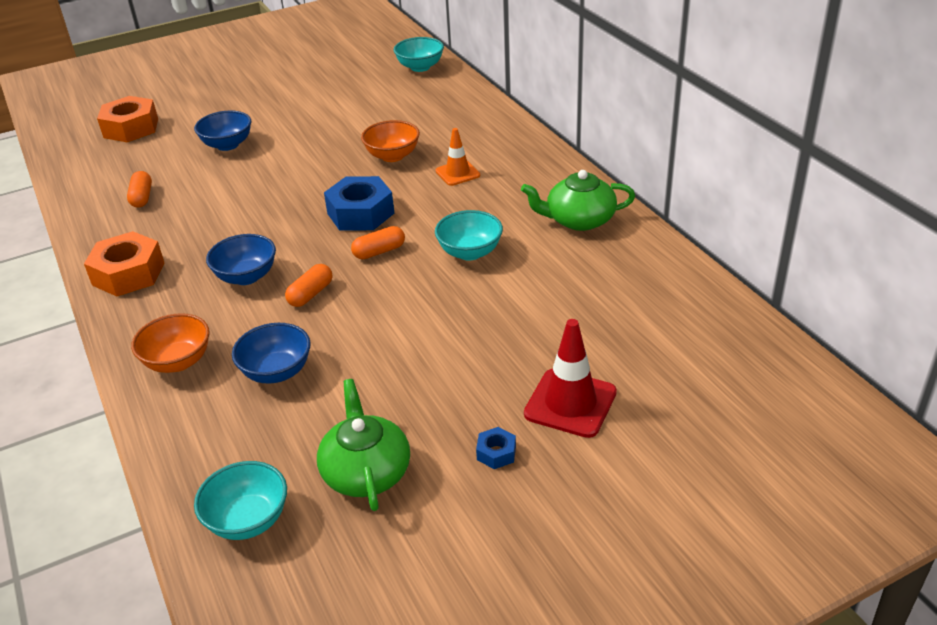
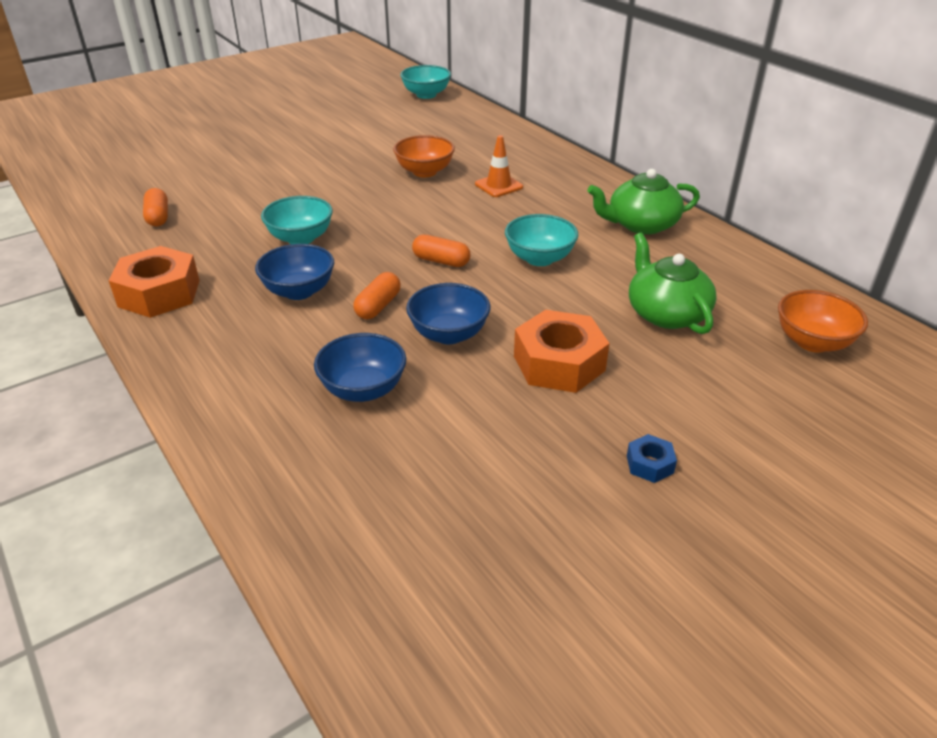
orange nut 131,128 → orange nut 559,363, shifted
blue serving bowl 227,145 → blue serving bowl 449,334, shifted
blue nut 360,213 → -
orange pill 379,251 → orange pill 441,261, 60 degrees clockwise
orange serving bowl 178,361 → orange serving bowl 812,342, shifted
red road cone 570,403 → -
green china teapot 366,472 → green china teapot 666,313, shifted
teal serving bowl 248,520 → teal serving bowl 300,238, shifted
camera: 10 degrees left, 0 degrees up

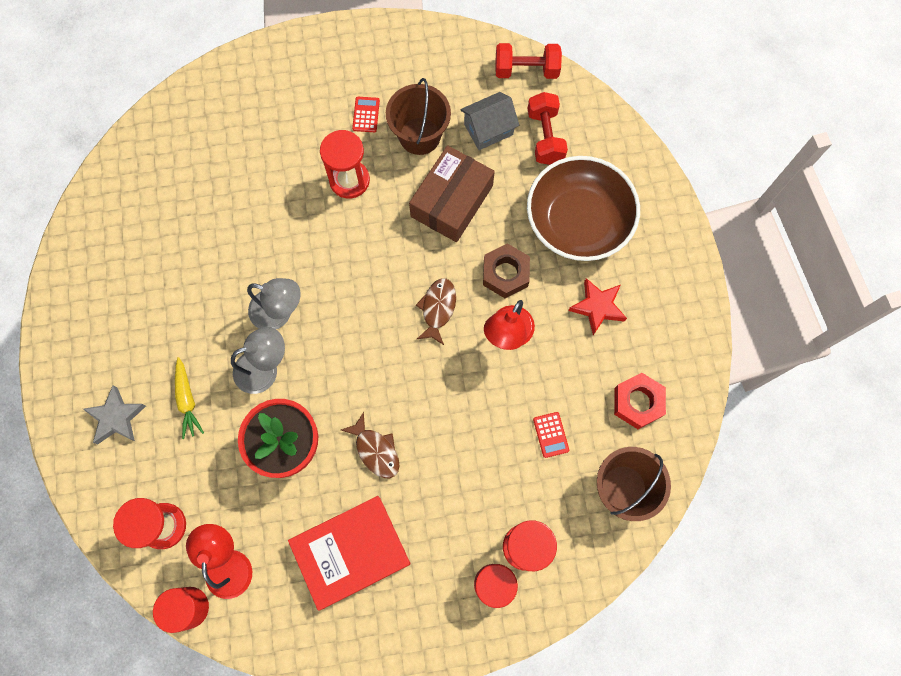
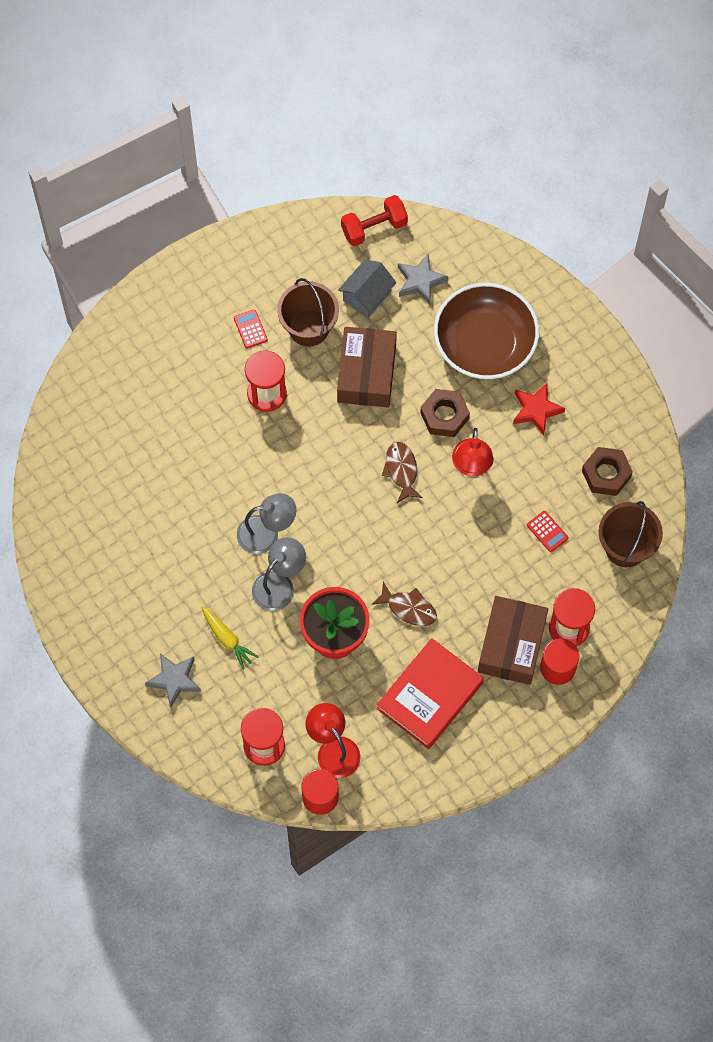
red hand weight 545,137 → grey star 420,281
red nut 637,402 → dark brown nut 606,474
- → dark brown box 512,645
camera: 25 degrees left, 5 degrees down

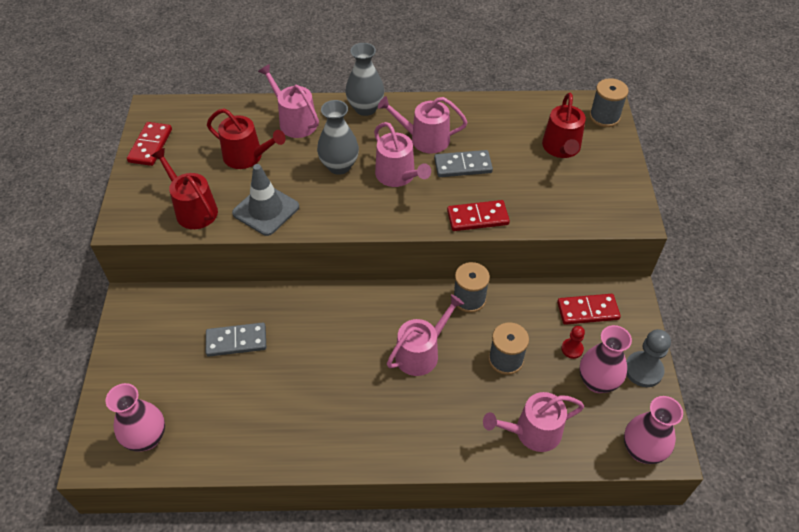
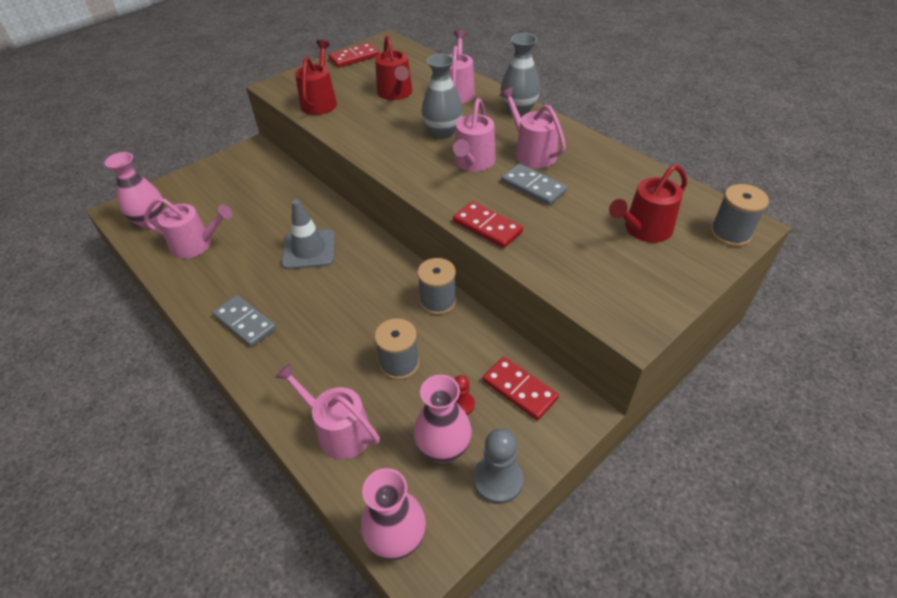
grey road cone 266,210 → grey road cone 309,250, shifted
rosy watering pot 421,353 → rosy watering pot 196,244, shifted
grey domino piece 236,341 → grey domino piece 245,322, shifted
camera: 50 degrees right, 5 degrees down

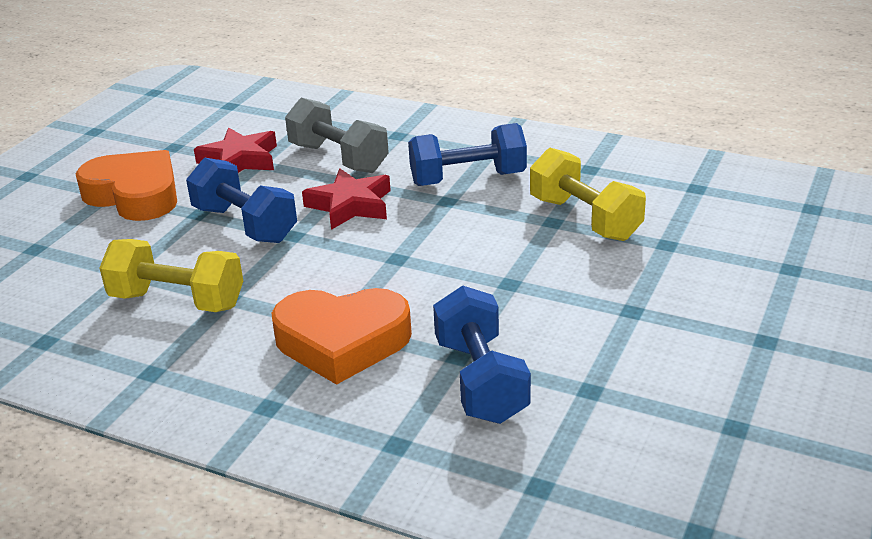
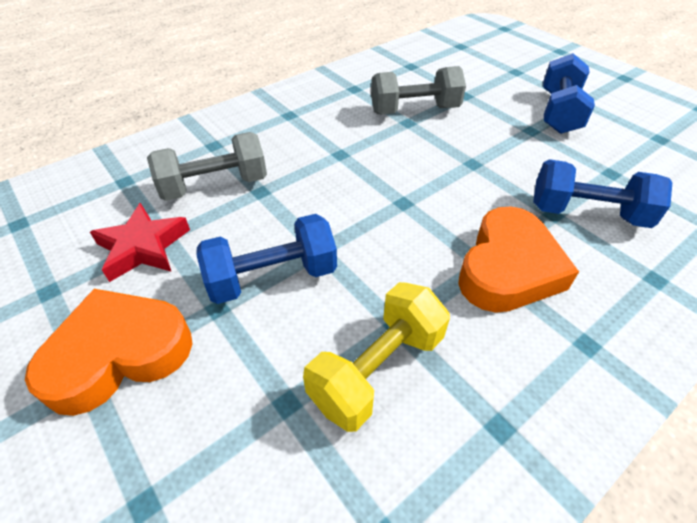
blue hand weight 468,179 → blue hand weight 559,112, shifted
yellow hand weight 585,219 → grey hand weight 414,110
red star 350,205 → -
camera: 65 degrees left, 15 degrees up

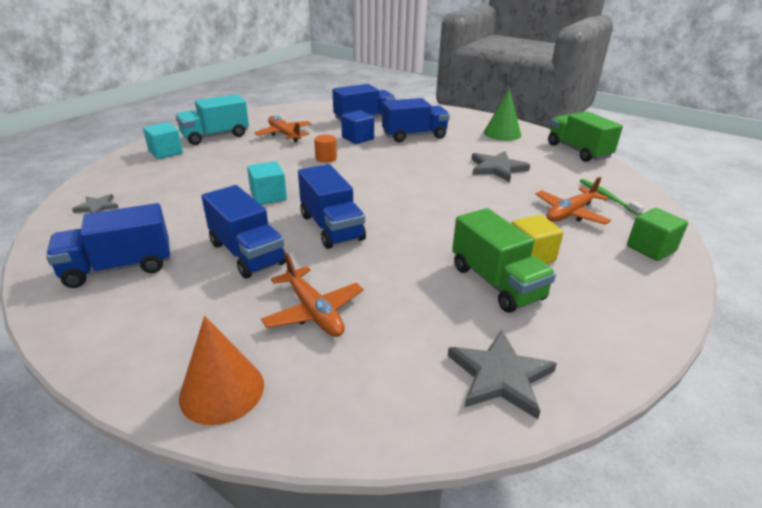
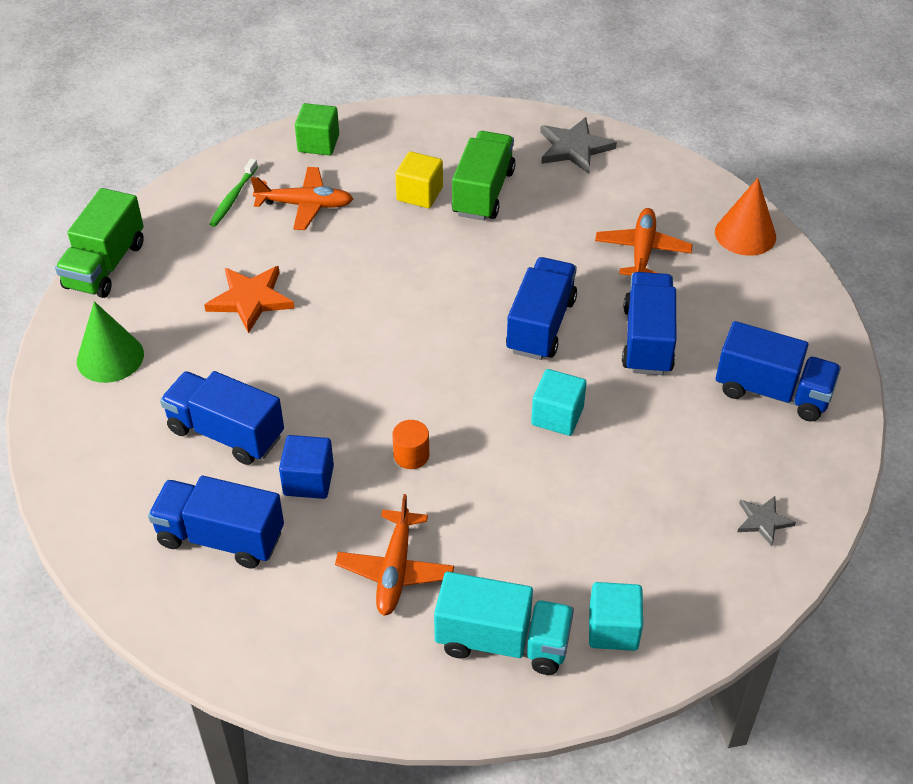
grey star 497,168 → orange star 250,299
camera: 135 degrees left, 15 degrees up

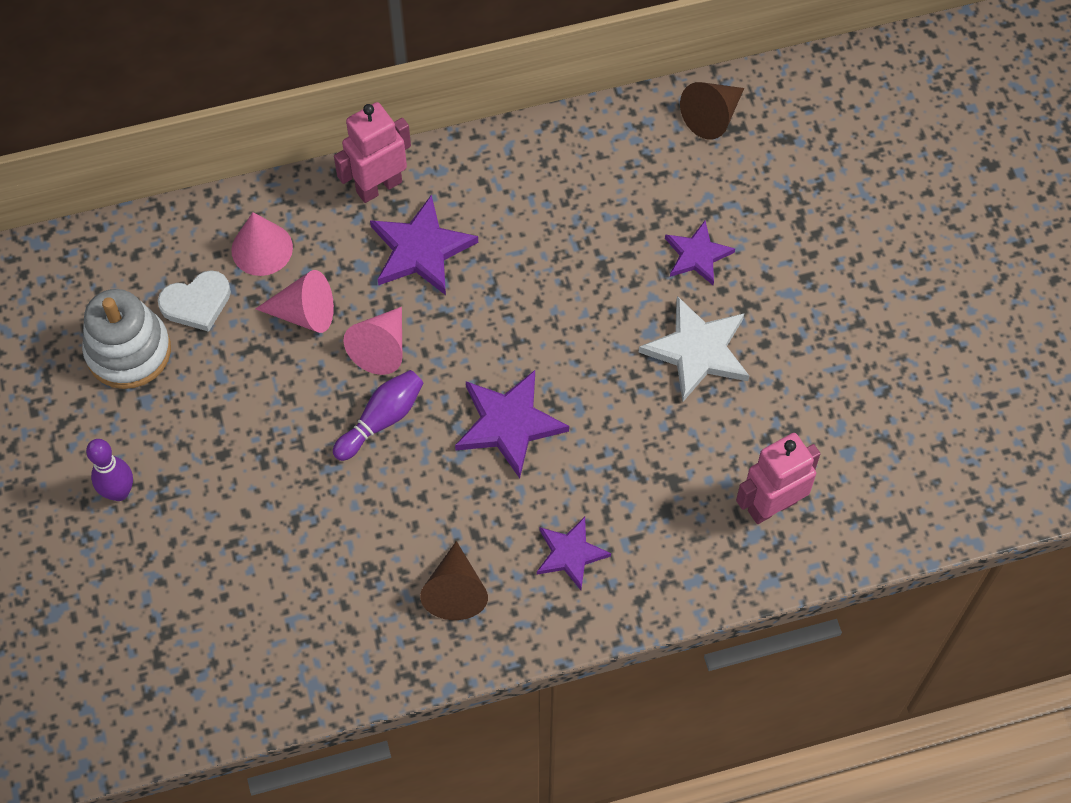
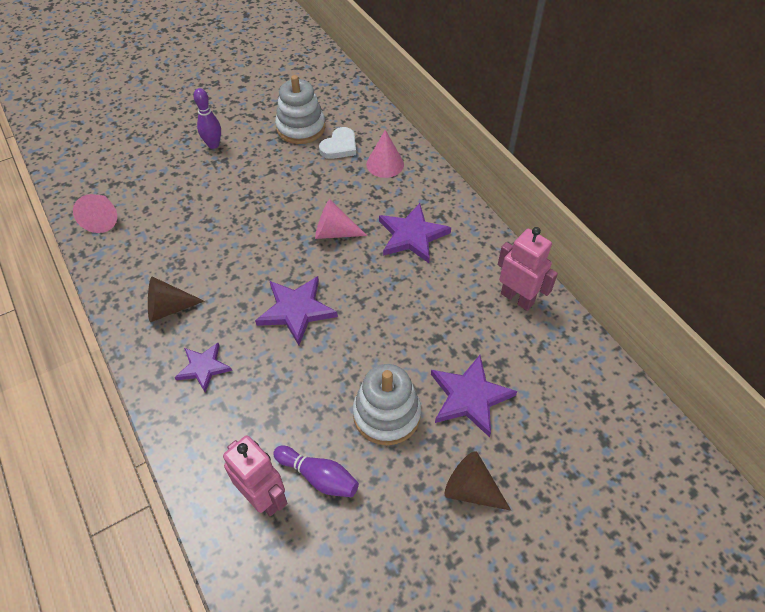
dark brown solid cone 712,117 → dark brown solid cone 471,489, shifted
rosy toy robot 378,186 → rosy toy robot 517,298, shifted
violet star 697,255 → violet star 469,397, x1.54
snow-white love heart 197,303 → snow-white love heart 339,146, 105 degrees counterclockwise
rosy solid cone 304,313 → rosy solid cone 102,219, shifted
snow-white star 697,351 → snow-white stacking rings 386,414
violet skittle 381,420 → violet skittle 319,476, shifted
camera: 75 degrees right, 10 degrees down

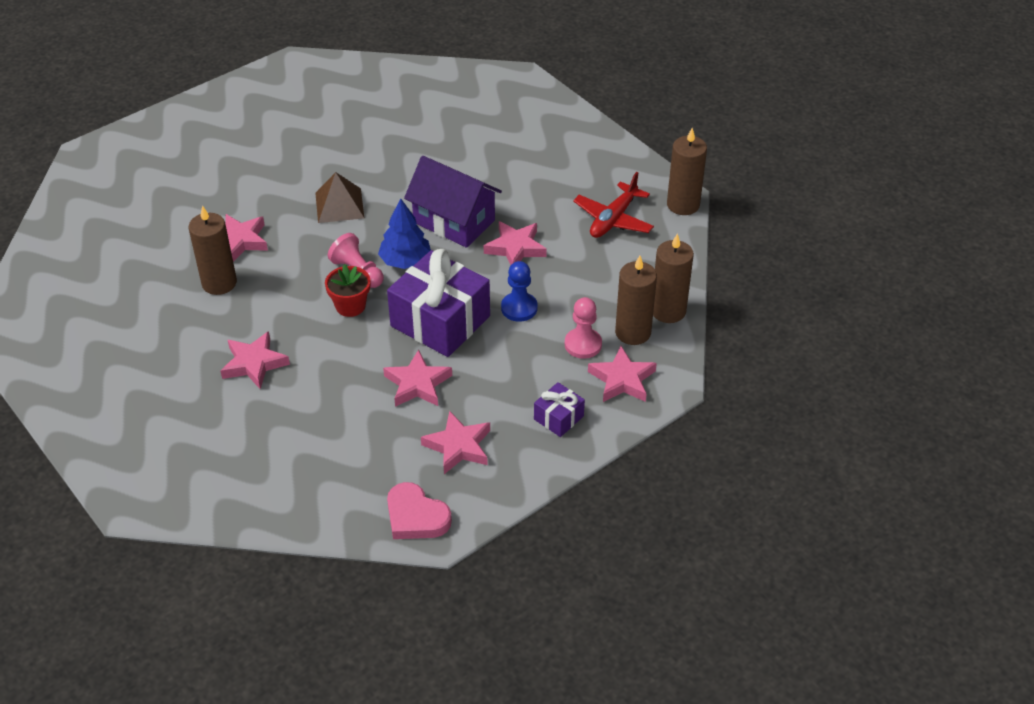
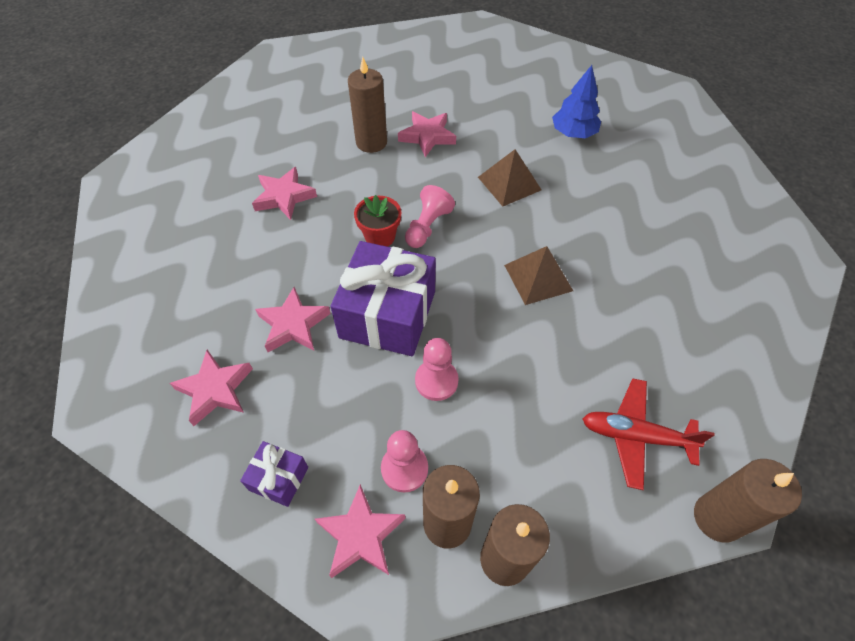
violet house 454,221 → dark brown pyramid 538,277
blue fir tree 405,261 → blue fir tree 573,133, shifted
rosy star 515,248 → -
blue chess pawn 519,308 → rosy chess pawn 436,381
rosy love heart 416,516 → -
camera: 70 degrees right, 10 degrees up

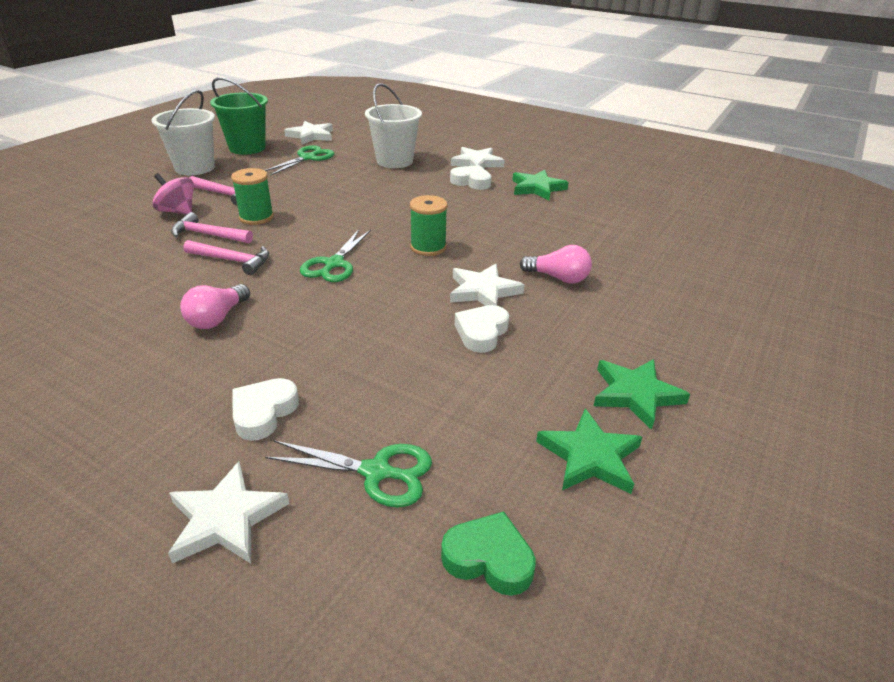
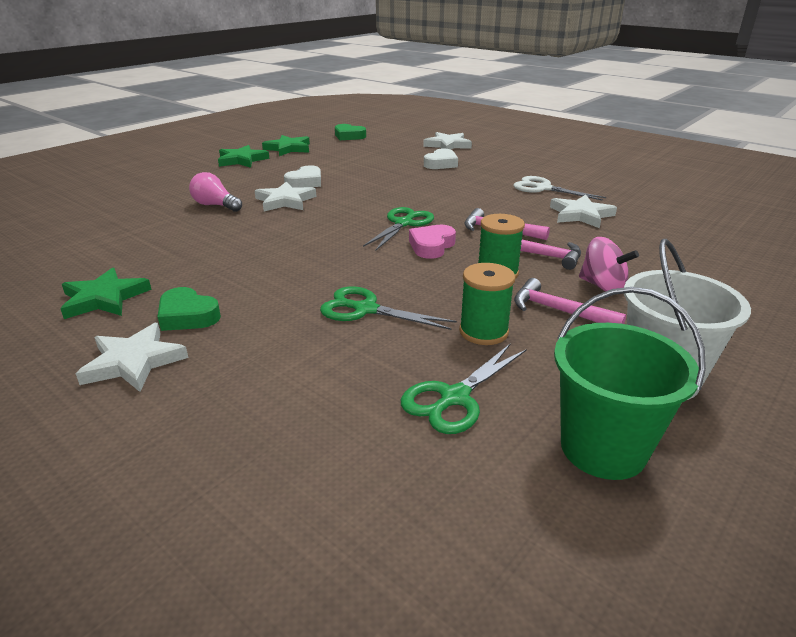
snow-white sand bucket 394,161 → -
snow-white star 311,136 → snow-white star 581,215, shifted
snow-white love heart 471,182 → green love heart 187,316
green spool 428,247 → green spool 483,332, shifted
rosy lightbulb 217,318 → -
green pair of scissors 376,472 → green pair of scissors 365,309, shifted
- → snow-white pair of scissors 543,188
- → rosy love heart 431,246
camera: 170 degrees left, 5 degrees down

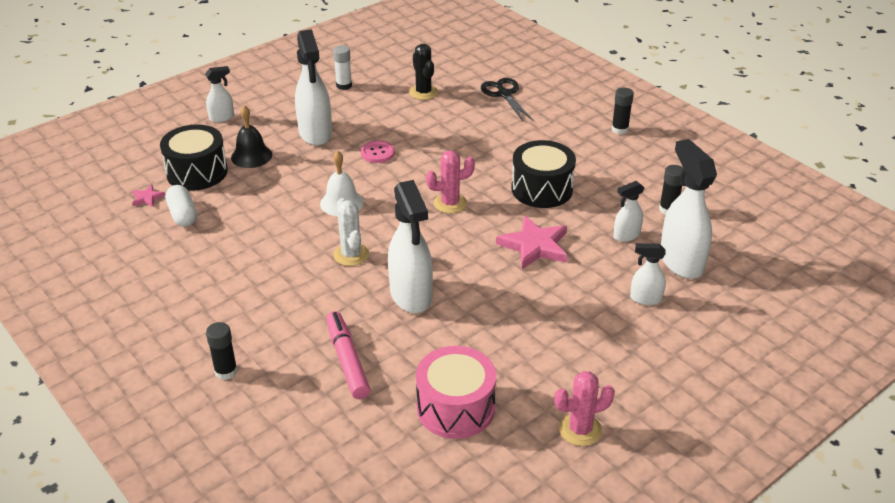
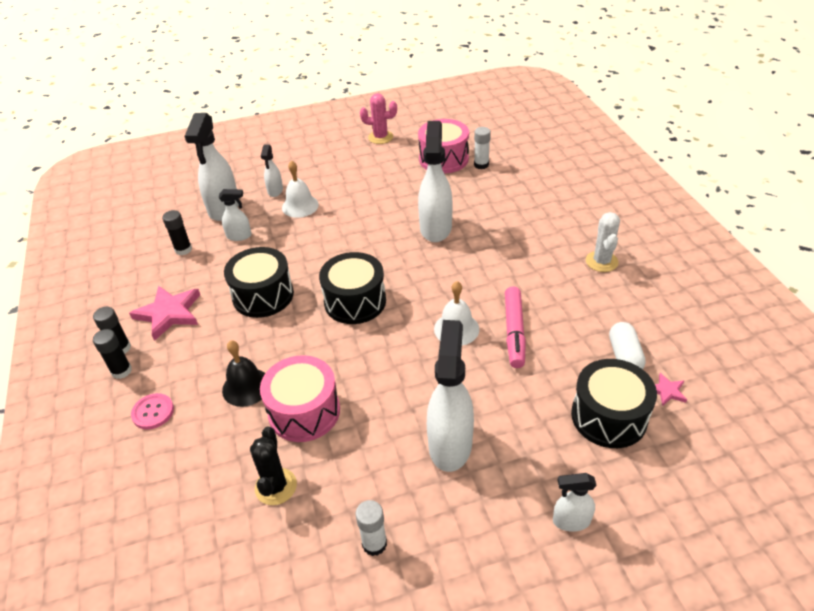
ebony pair of scissors 504,94 → -
ebony school bell 251,156 → ebony school bell 246,387, shifted
rosy button 377,153 → rosy button 153,412, shifted
rosy cactus 450,203 → ebony snare drum 355,301
snow-white cactus 351,255 → snow-white cactus 601,261, shifted
rosy star 534,246 → rosy star 169,313, shifted
snow-white spray cleaner 645,298 → snow-white spray cleaner 275,191, 60 degrees clockwise
rosy felt pen 347,360 → rosy felt pen 514,332, shifted
ebony glue 226,371 → ebony glue 121,371, shifted
- → snow-white glue 481,165
- → snow-white school bell 300,206
- → rosy snare drum 304,411
camera: 155 degrees left, 5 degrees up

